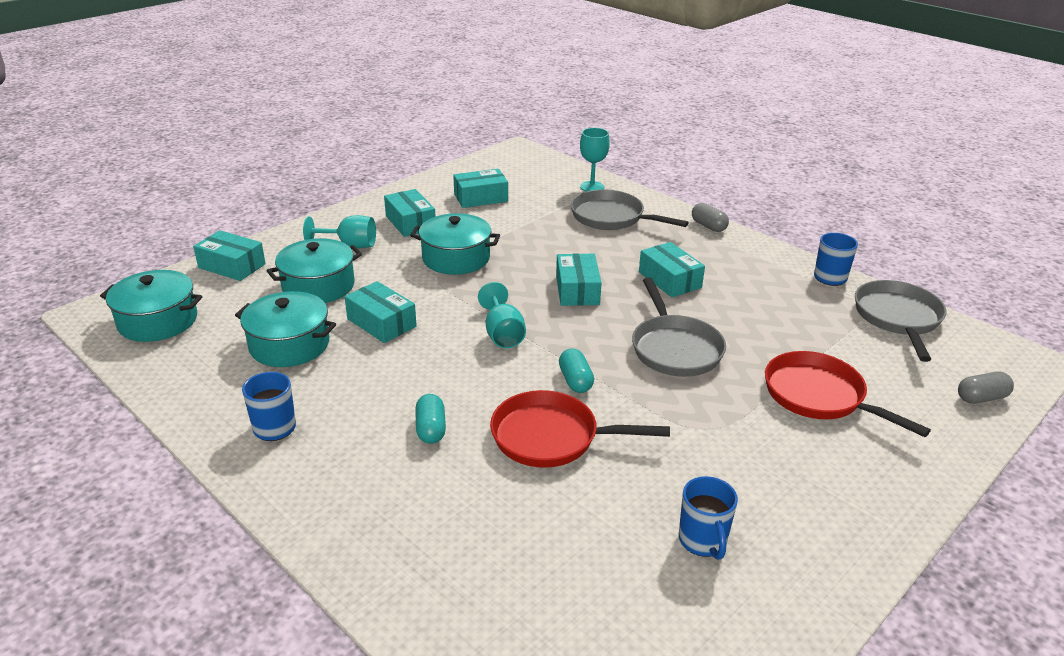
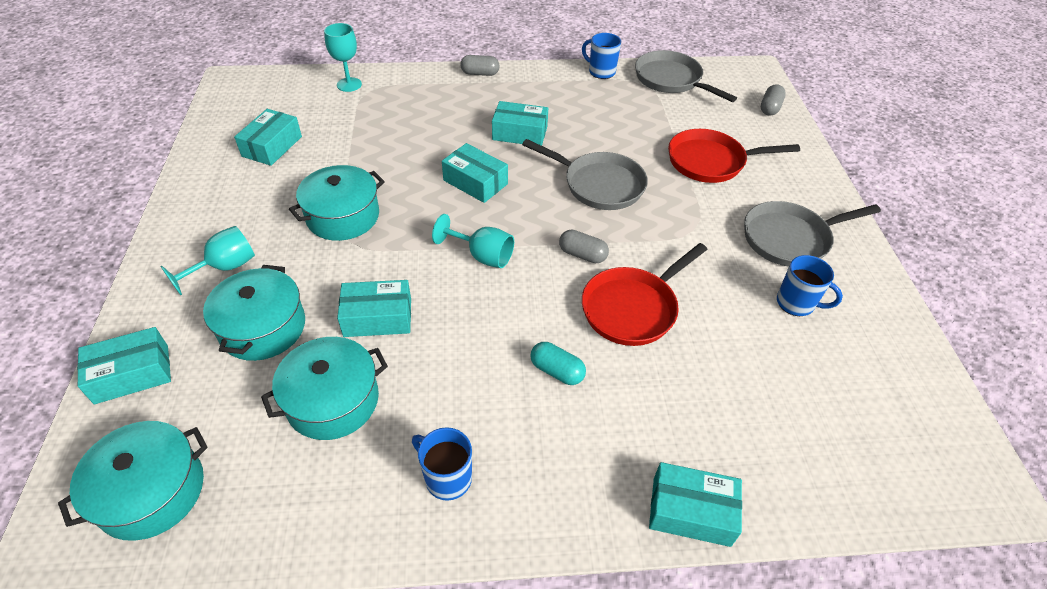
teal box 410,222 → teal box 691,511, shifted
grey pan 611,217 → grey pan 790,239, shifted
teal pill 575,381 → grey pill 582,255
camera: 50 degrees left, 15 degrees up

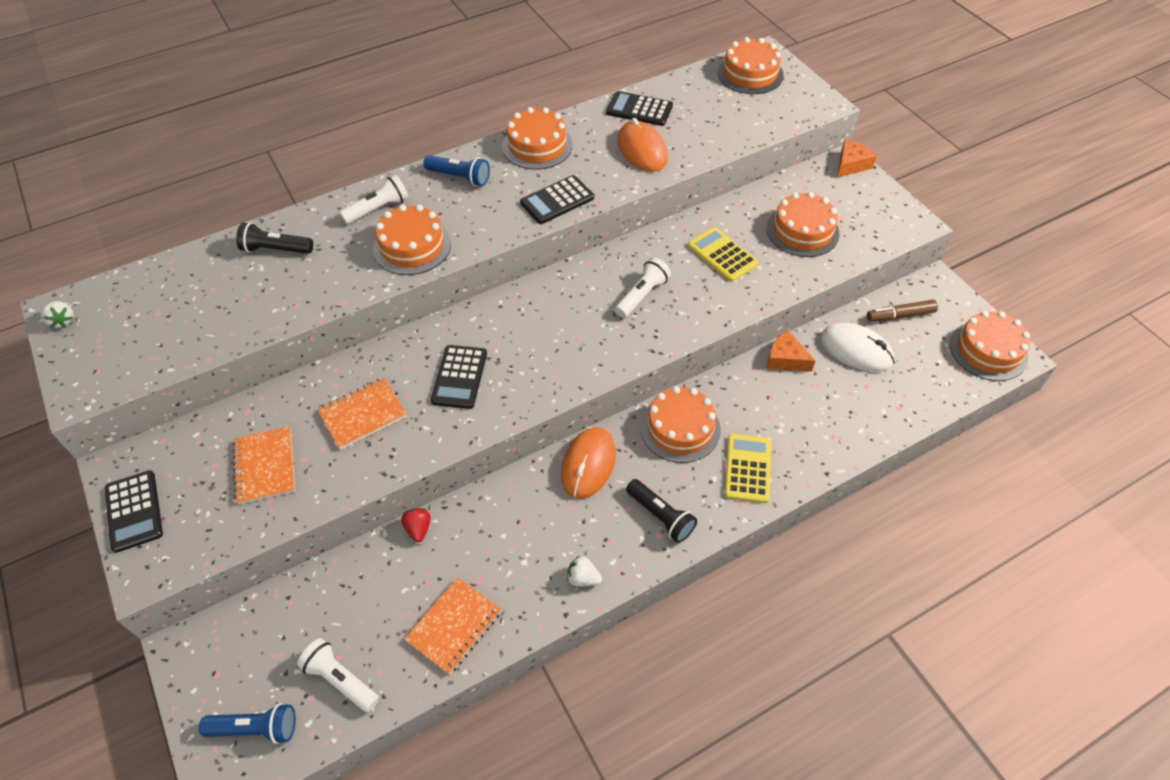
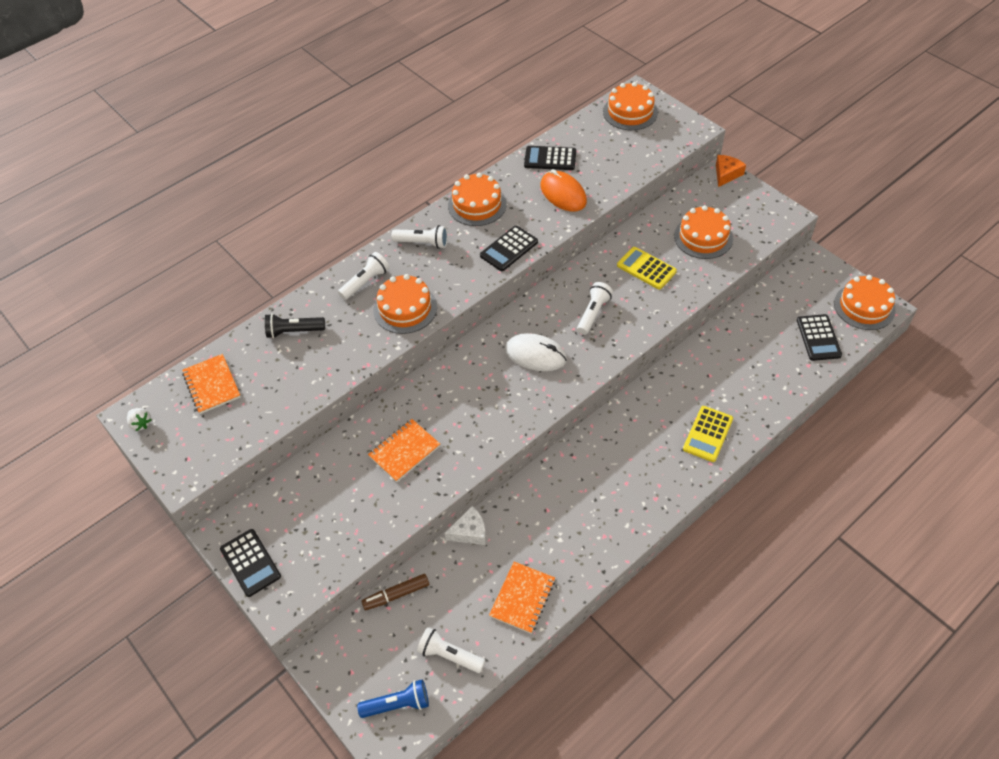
blue torch 459,177 → snow-white torch 423,243
dark brown felt pen 900,315 → dark brown felt pen 396,595, shifted
snow-white mouse 856,350 → snow-white mouse 535,355, shifted
orange piece of cheese 785,359 → -
ebony calculator 459,377 → ebony calculator 818,338, shifted
orange cake 680,428 → -
orange notepad 265,466 → orange notepad 212,385, shifted
orange mouse 588,464 → -
yellow calculator 747,468 → yellow calculator 708,434, 150 degrees counterclockwise
ebony torch 661,516 → -
red toy strawberry 418,529 → snow-white piece of cheese 469,532
snow-white toy strawberry 583,578 → -
camera: 10 degrees left, 0 degrees up

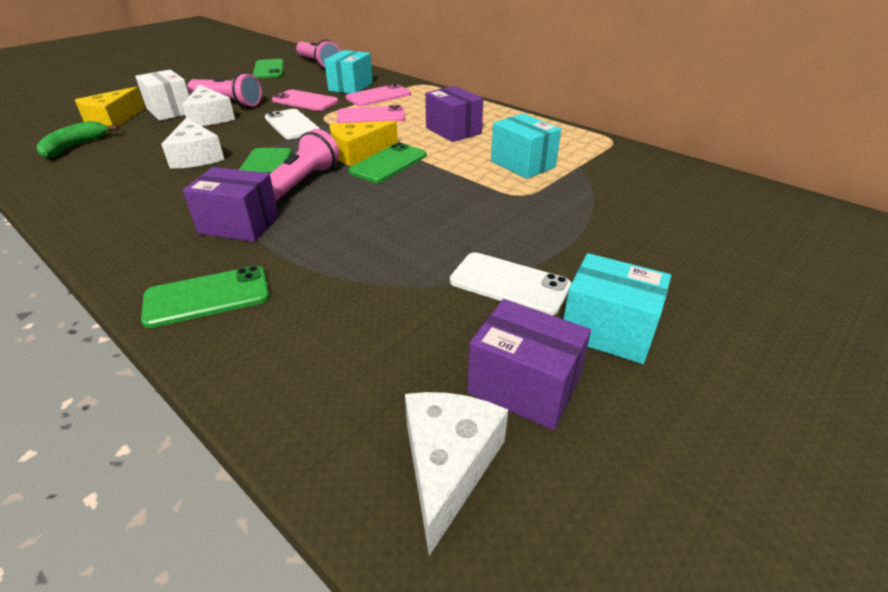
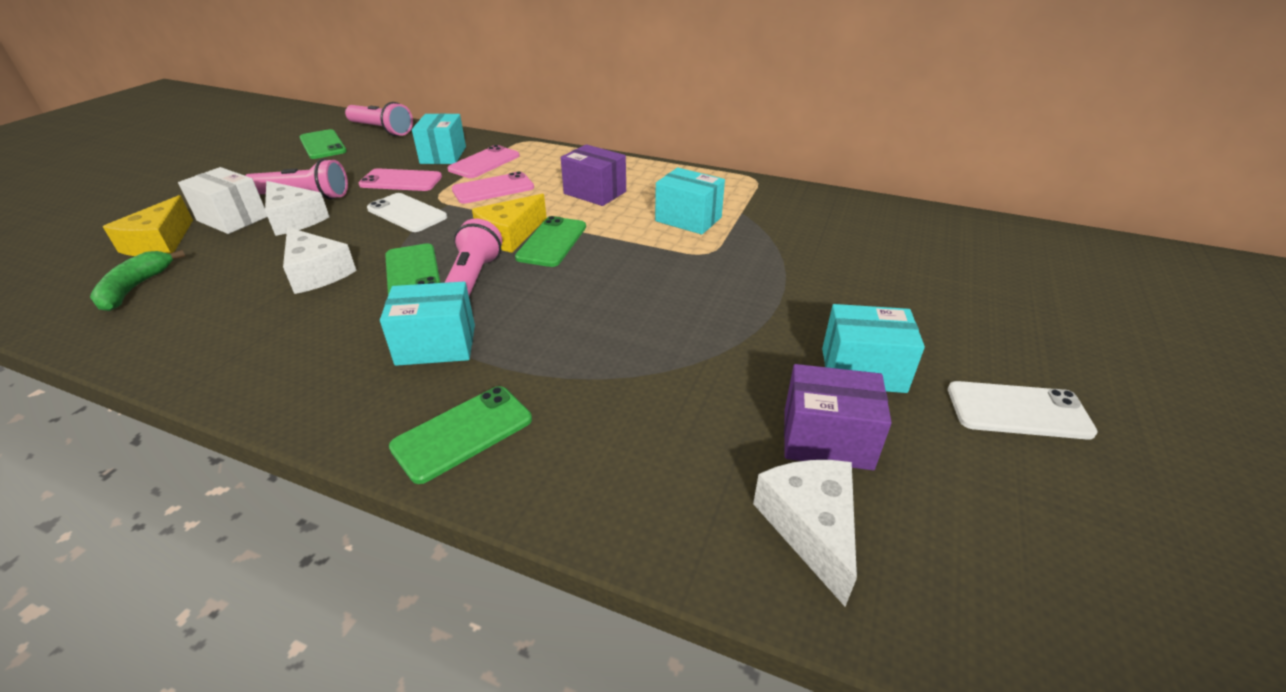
violet box 239,225 → teal box 436,345
snow-white smartphone 509,284 → snow-white smartphone 1018,411, shifted
camera: 20 degrees left, 0 degrees up

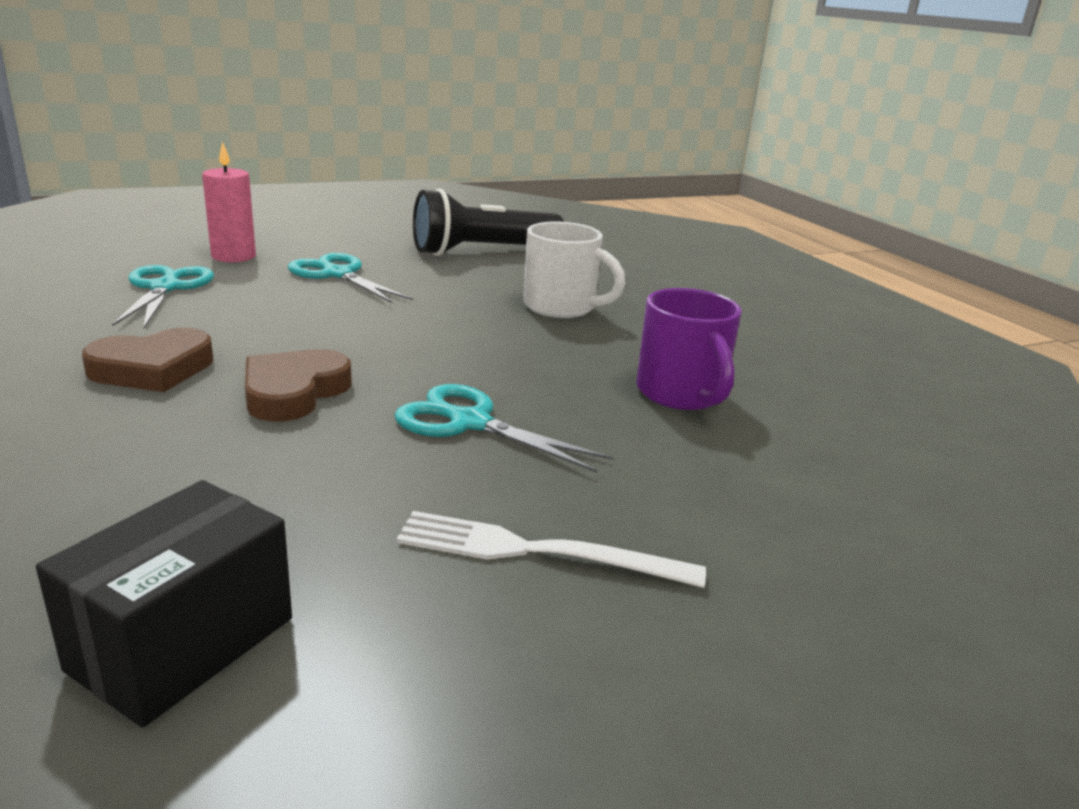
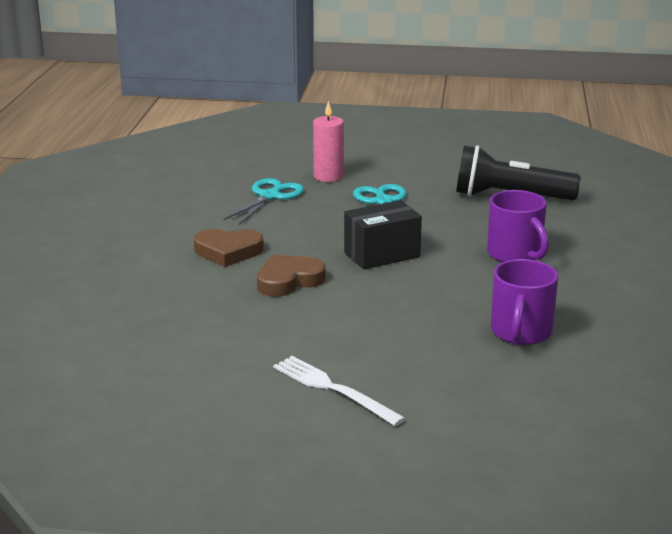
snow-white mug 562,307 → violet mug 515,255
teal pair of scissors 470,423 → -
ebony box 183,644 → ebony box 382,255, shifted
camera: 35 degrees right, 0 degrees up

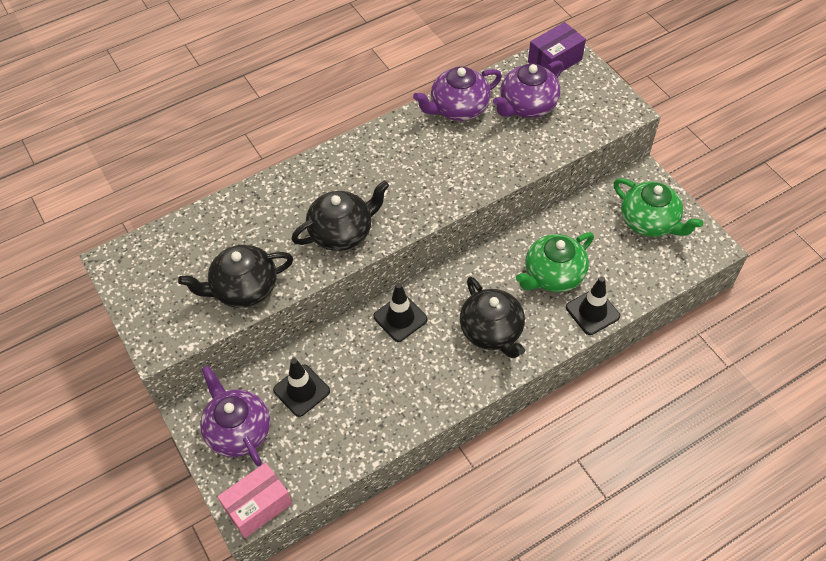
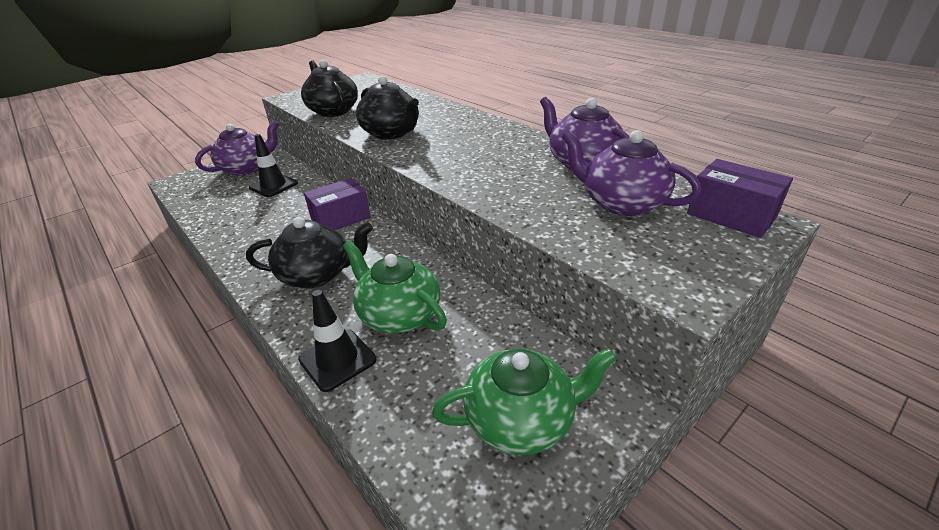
green china teapot 649,222 → green china teapot 521,420, 135 degrees counterclockwise
ebony china teapot 492,331 → ebony china teapot 317,275, 150 degrees counterclockwise
ebony road cone 400,318 → violet box 340,218
rosy box 258,506 → -
camera: 80 degrees right, 20 degrees down

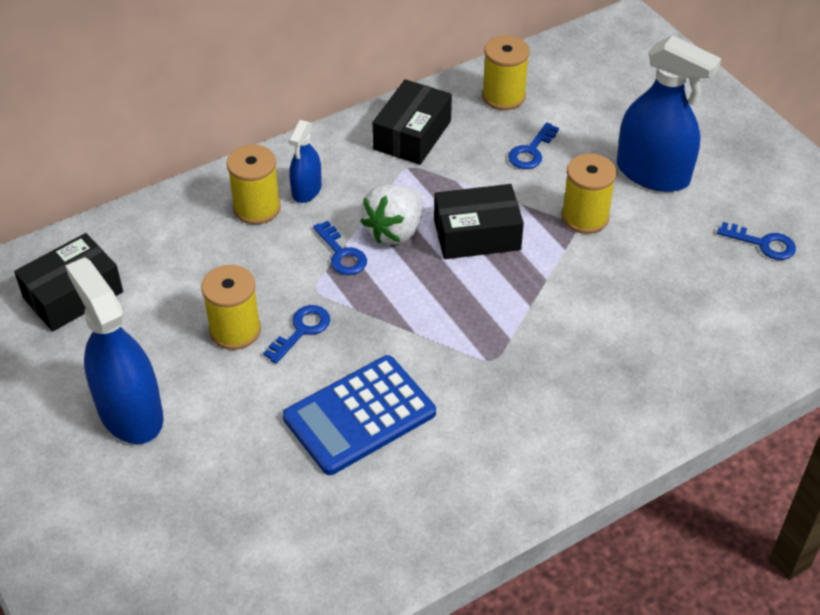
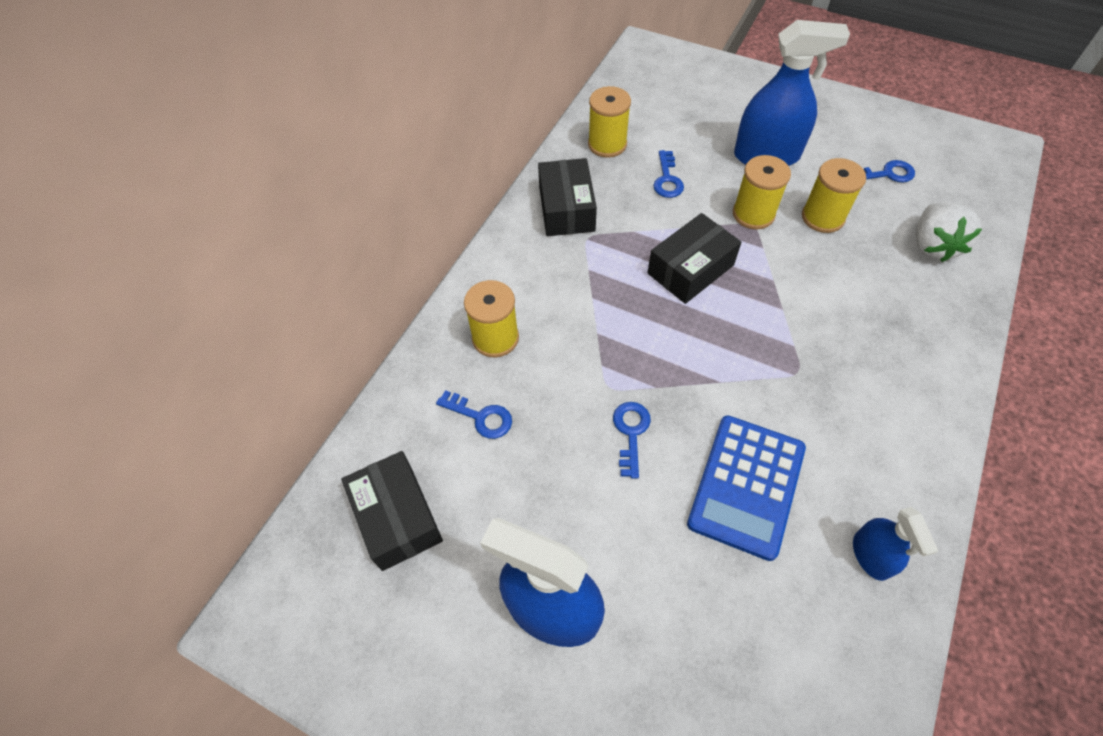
blue spray cleaner 306,190 → blue spray cleaner 871,555, shifted
snow-white toy strawberry 394,231 → snow-white toy strawberry 932,245, shifted
blue door key 342,254 → blue door key 481,417, shifted
ebony box 73,295 → ebony box 397,517, 45 degrees counterclockwise
yellow spool 235,330 → yellow spool 822,217, shifted
camera: 30 degrees left, 10 degrees up

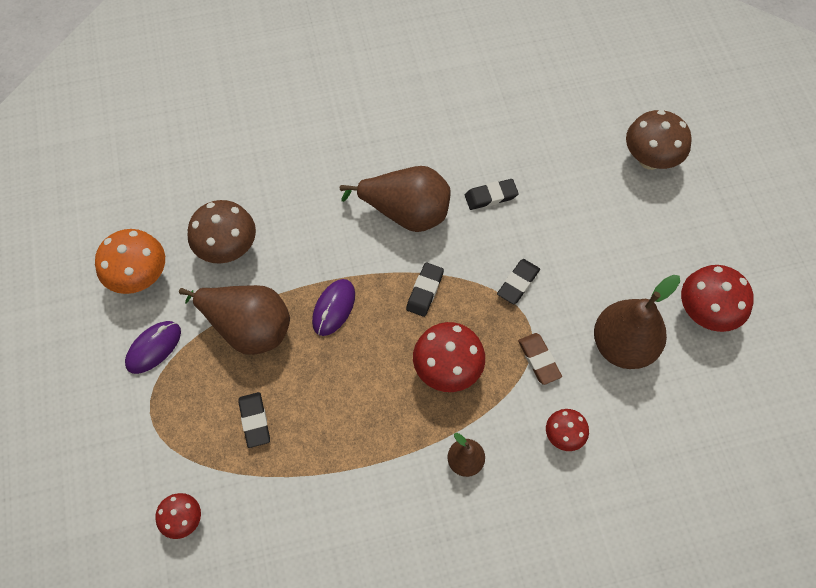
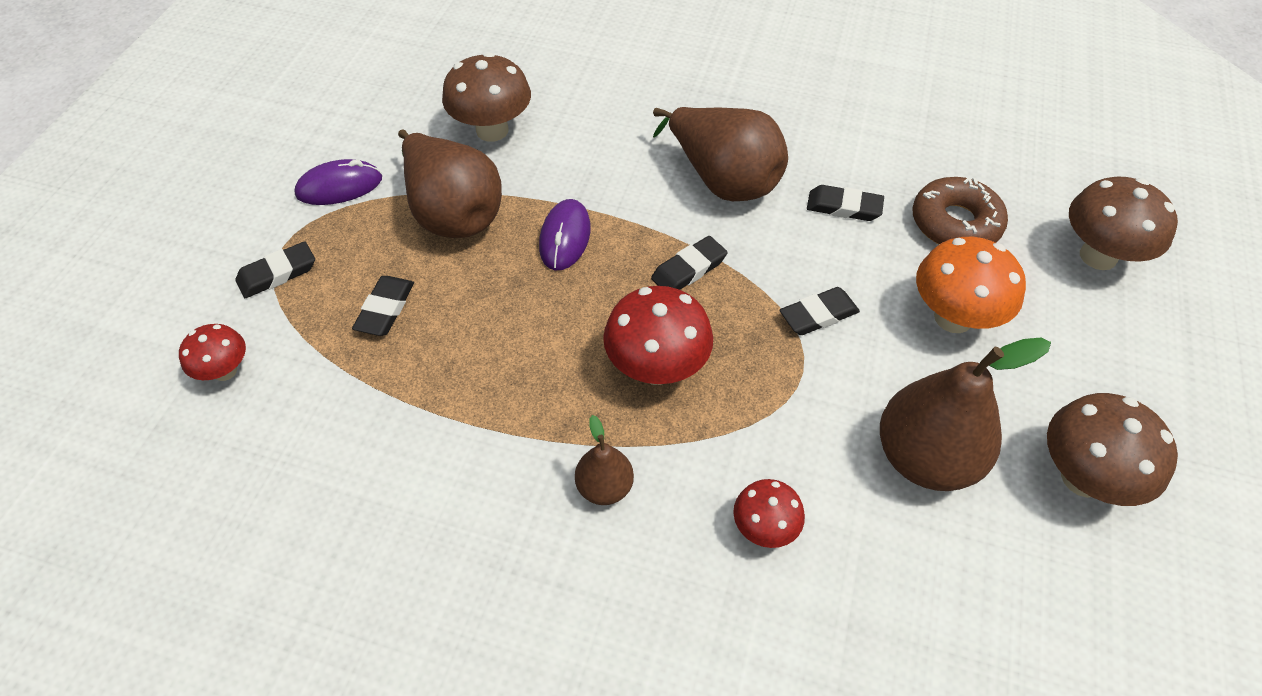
orange fungus 140,277 → orange fungus 953,318, shifted
red fungus 705,313 → dark brown fungus 1083,477
violet mouse 333,308 → violet mouse 565,237, 45 degrees counterclockwise
dark brown eraser 539,360 → -
- → dark brown doughnut 955,223
- → ebony eraser 277,273
camera: 30 degrees right, 10 degrees down

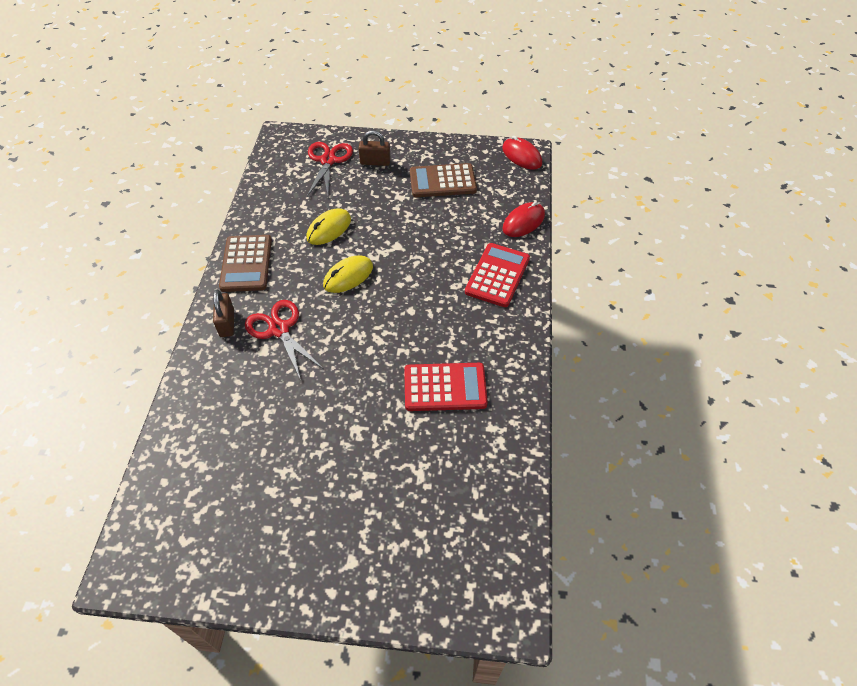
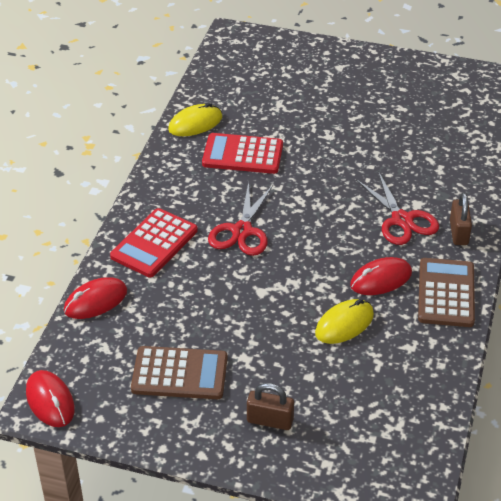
red pair of scissors 328,160 → red pair of scissors 242,231, shifted
yellow mouse 348,276 → yellow mouse 195,123, shifted
- → red mouse 381,279
camera: 170 degrees left, 10 degrees down

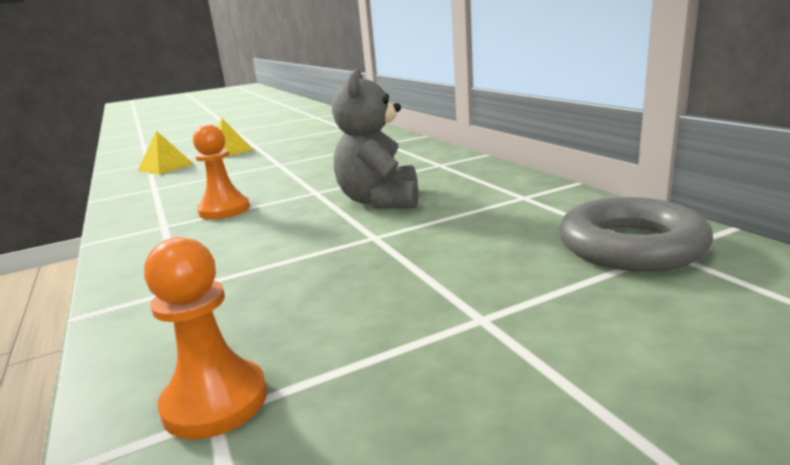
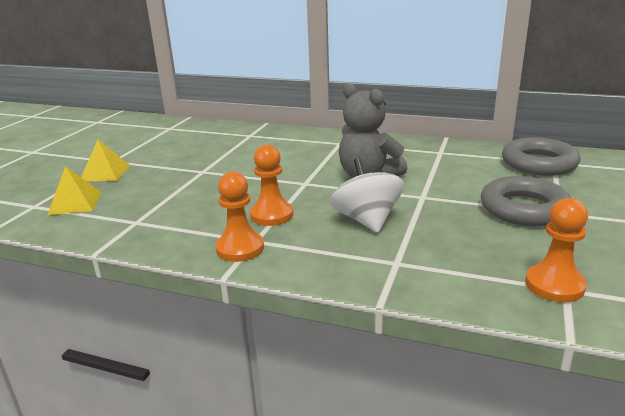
- → snow-white toy top 367,220
- → orange chess pawn 240,248
- → grey torus 524,209
camera: 45 degrees left, 5 degrees up

